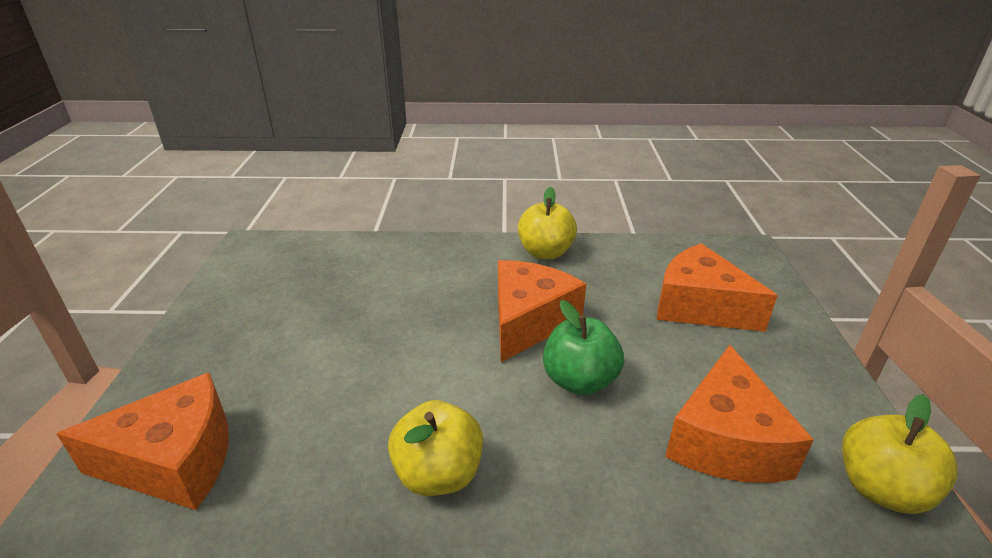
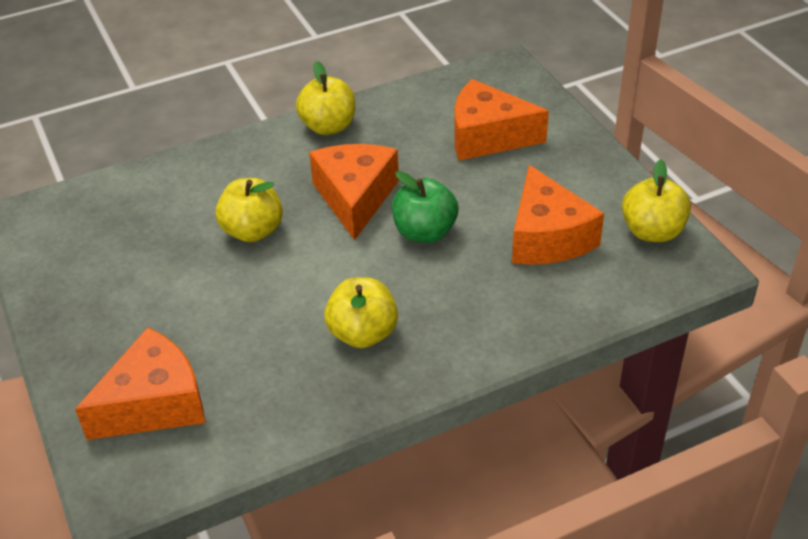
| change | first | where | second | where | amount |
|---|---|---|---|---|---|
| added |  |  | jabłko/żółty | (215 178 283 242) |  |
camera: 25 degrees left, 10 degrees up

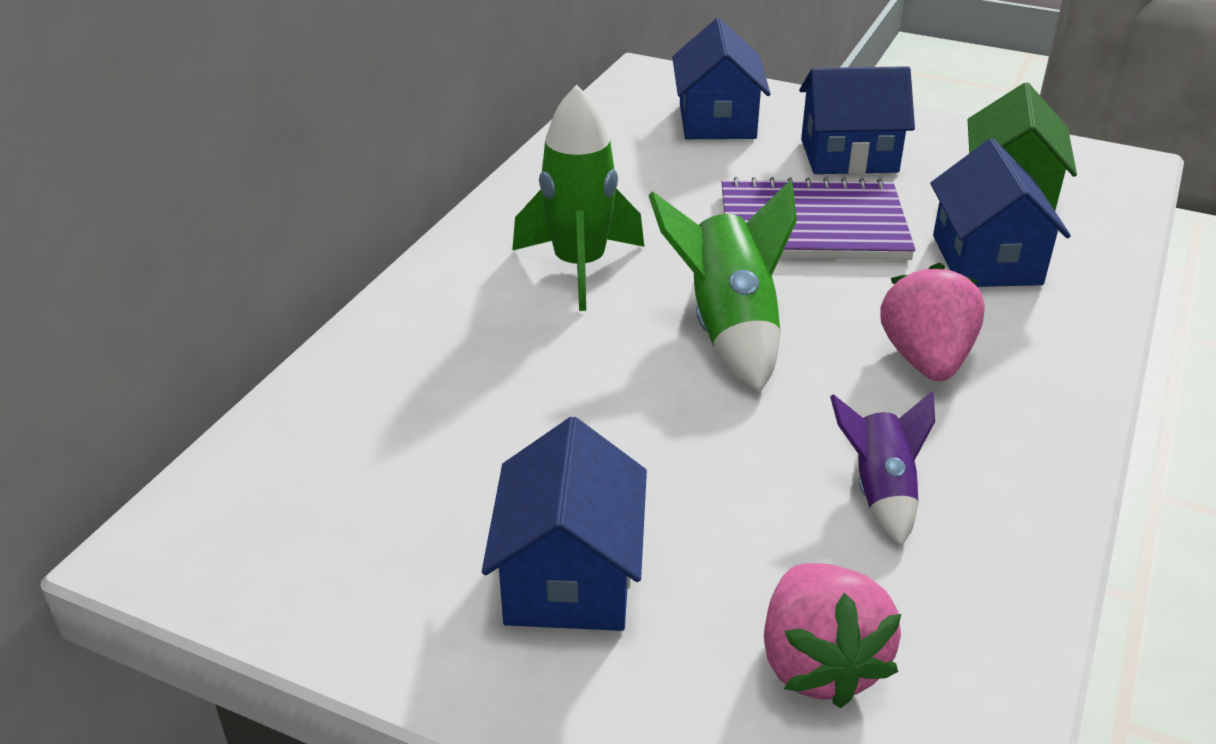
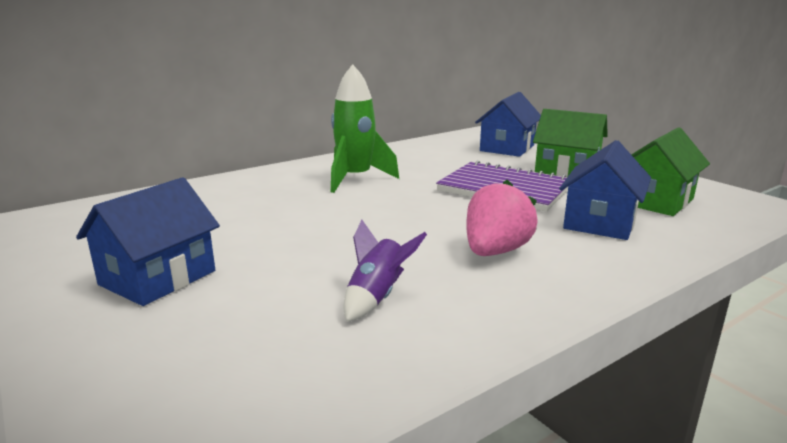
| change | first | where | second | where | amount |
|---|---|---|---|---|---|
| recoloured | domek/niebieski | (799 66 915 174) | domek/zielony | (533 109 608 177) |  |
| removed | rakieta/zielony | (648 180 797 392) |  |  |  |
| removed | truskawka/różowy | (764 563 901 708) |  |  |  |
camera: 30 degrees right, 15 degrees down

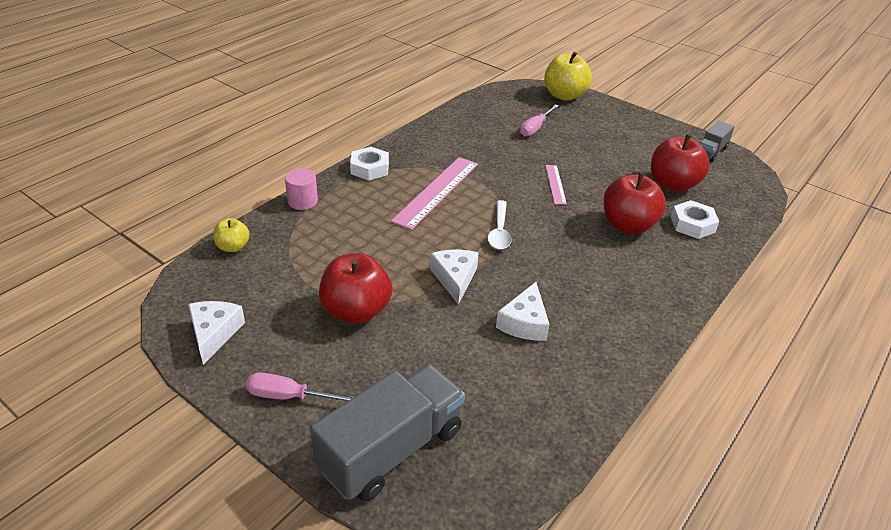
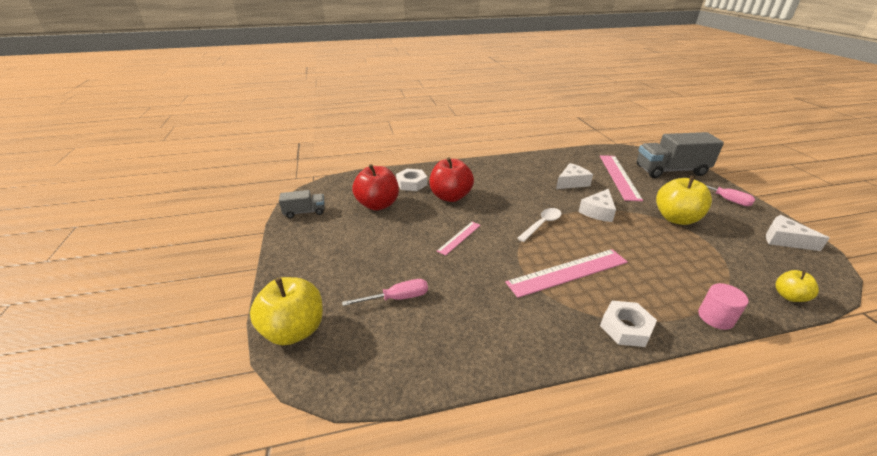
| change | first | where | second | where | amount |
|---|---|---|---|---|---|
| recoloured | jabłko/czerwony | (319 253 392 324) | jabłko/żółty | (656 176 712 225) |  |
| turned | ser/biały | (188 301 245 365) |  | (766 215 830 251) | 90 degrees clockwise |
| added |  |  | linijka/różowy | (600 155 643 201) |  |
camera: 140 degrees left, 5 degrees down

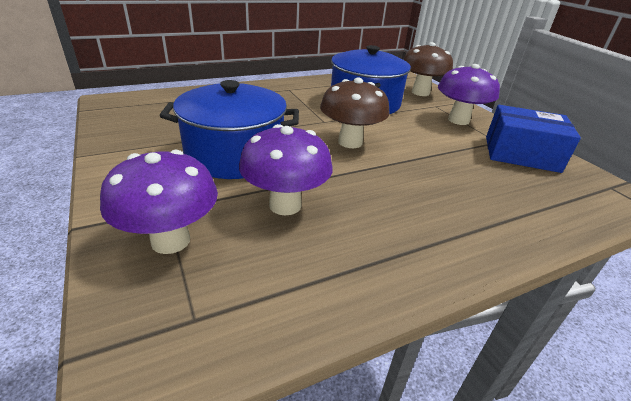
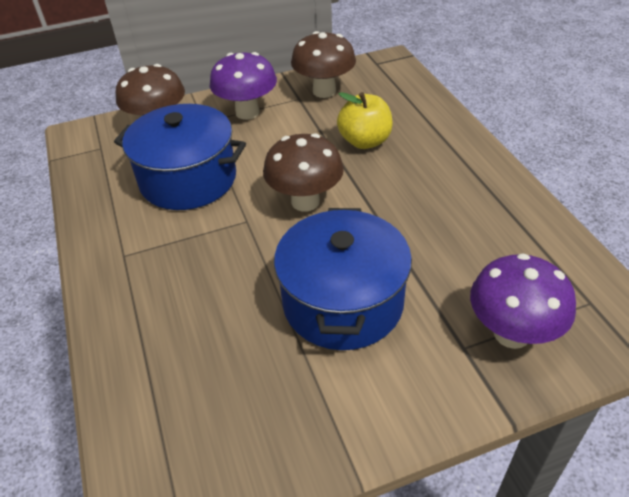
| change | first | where | second | where | amount |
|---|---|---|---|---|---|
| replaced | pudełko/niebieski | (486 105 581 173) | grzyb/brązowy | (291 31 356 98) |  |
| removed | grzyb/fioletowy | (239 124 333 216) |  |  |  |
| added |  |  | jabłko/żółty | (337 92 393 149) |  |
camera: 80 degrees left, 10 degrees up

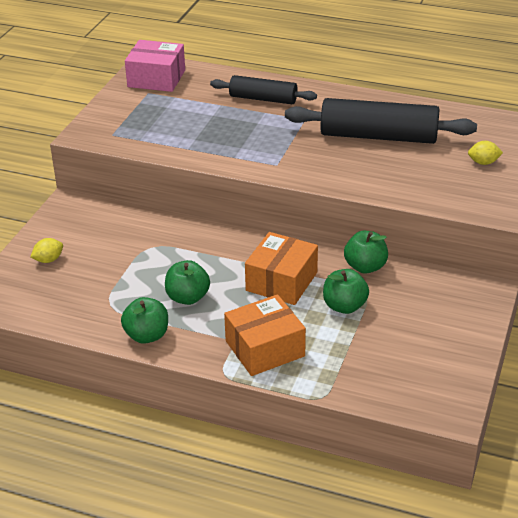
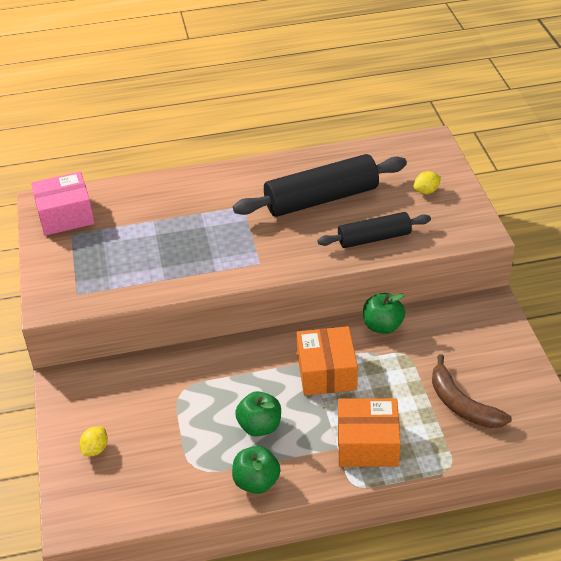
| change | first | where | second | where | amount |
|---|---|---|---|---|---|
| moved | wałek do ciasta/czarny | (210 75 317 104) |  | (317 212 431 248) |  |
| removed | jabłko/zielony | (323 269 369 314) |  |  |  |
| turned | pudełko/pomarańczowy | (224 294 306 376) |  | (338 398 401 467) | 60 degrees clockwise |
| added |  |  | banan/brązowy | (432 354 512 428) |  |
camera: 30 degrees left, 5 degrees up

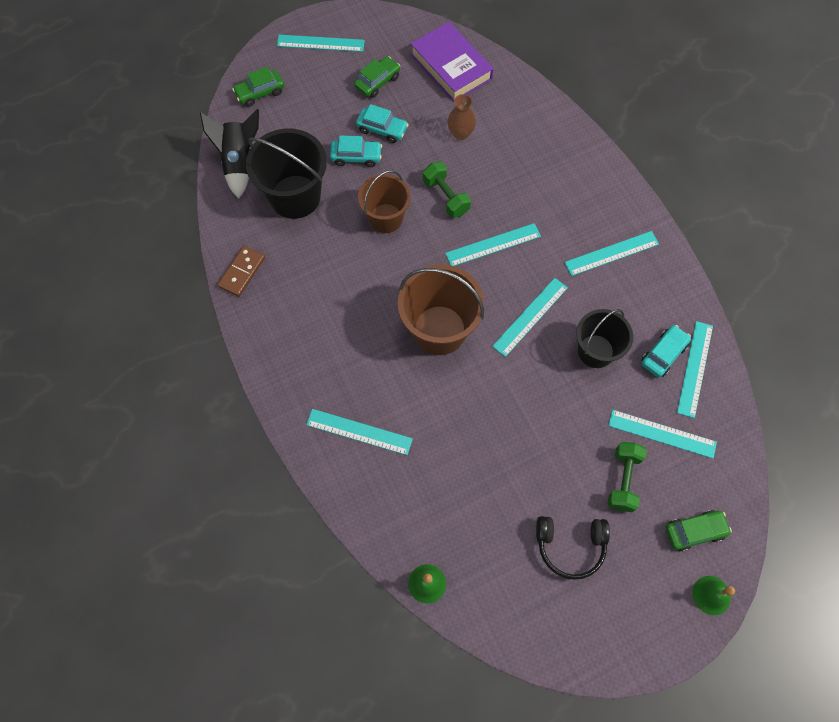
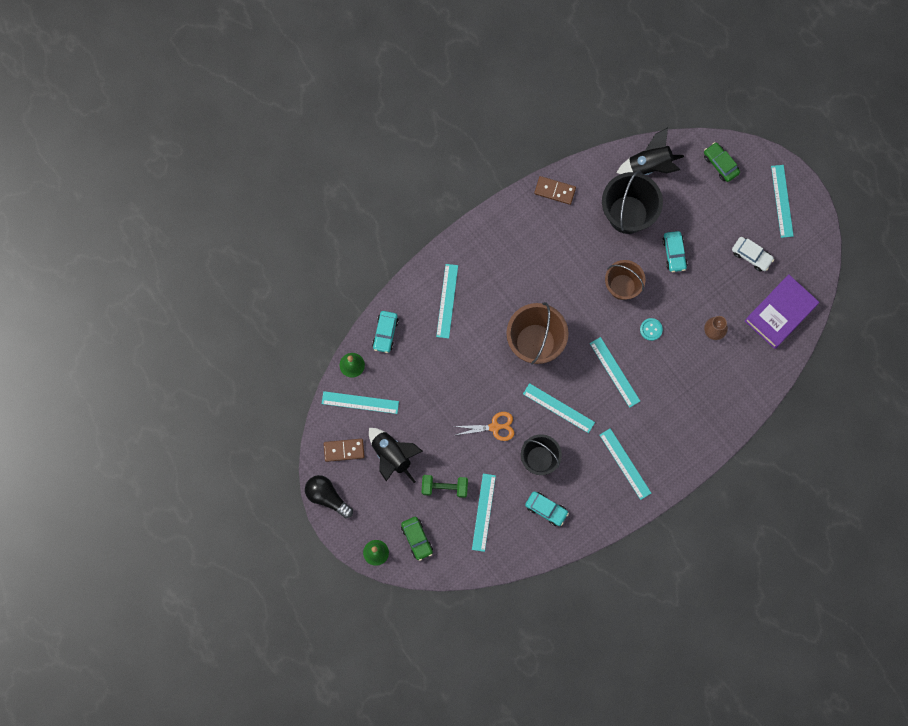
| change | first | where | second | where | amount |
|---|---|---|---|---|---|
| recoloured | samochód/zielony | (354 56 400 98) | samochód/biały | (732 237 774 272) |  |
| moved | samochód/turkusowy | (356 104 409 143) |  | (372 311 399 353) |  |
| replaced | hantel/zielony | (423 162 471 218) | guzik/turkusowy | (640 318 663 341) |  |
| moved | linijka/turkusowy | (677 321 713 418) |  | (322 391 399 414) |  |
| replaced | słuchawki/czarny | (536 516 610 580) | rakieta/czarny | (369 428 423 483) |  |
| added |  |  | nożyczki/pomarańczowy | (454 412 514 441) |  |
| added |  |  | kostka domina/brązowy | (324 439 365 462) |  |
| added |  |  | żarówka/czarny | (305 475 353 518) |  |
camera: 80 degrees right, 10 degrees up

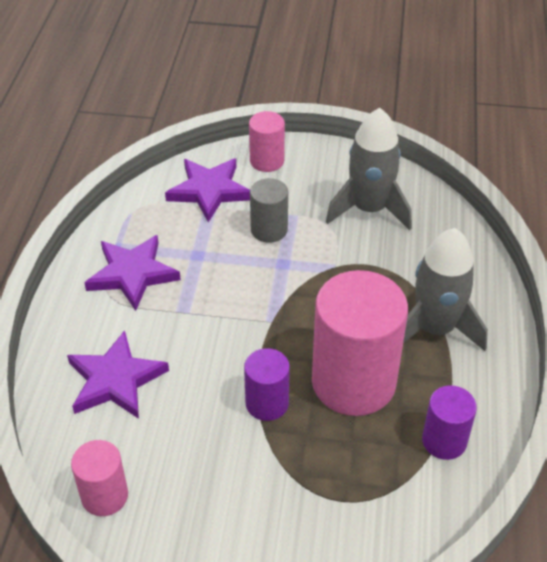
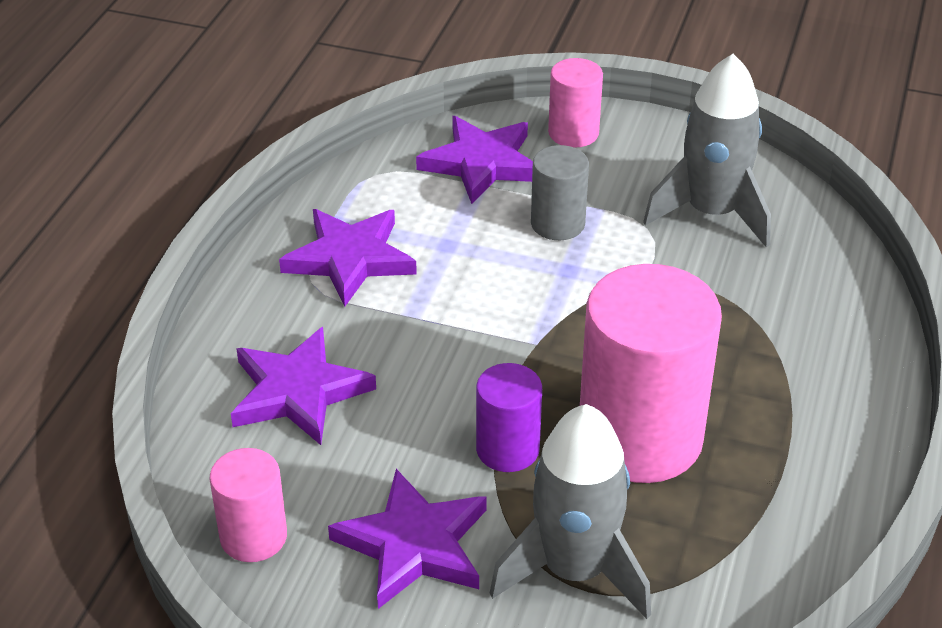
| change | first | where | second | where | amount |
|---|---|---|---|---|---|
| moved | rakieta/szary | (403 228 488 351) |  | (490 404 651 619) |  |
| removed | walec/fioletowy | (422 385 477 460) |  |  |  |
| added |  |  | gwiazda/fioletowy | (328 469 487 609) |  |
camera: 10 degrees right, 5 degrees down

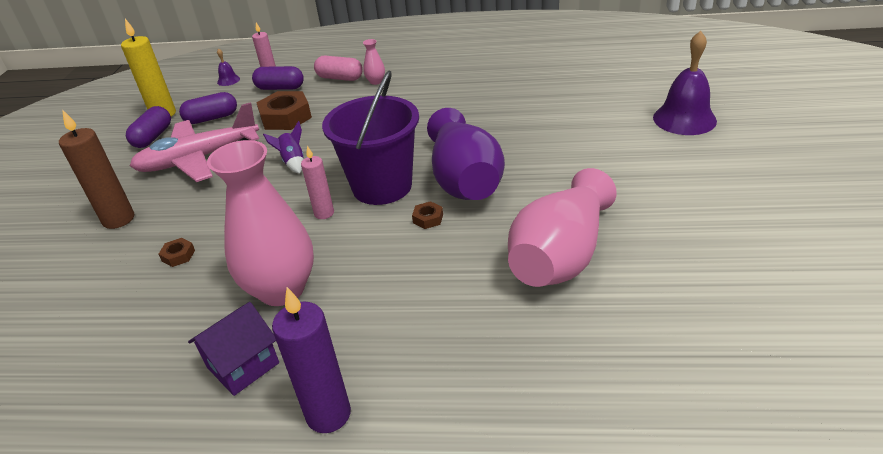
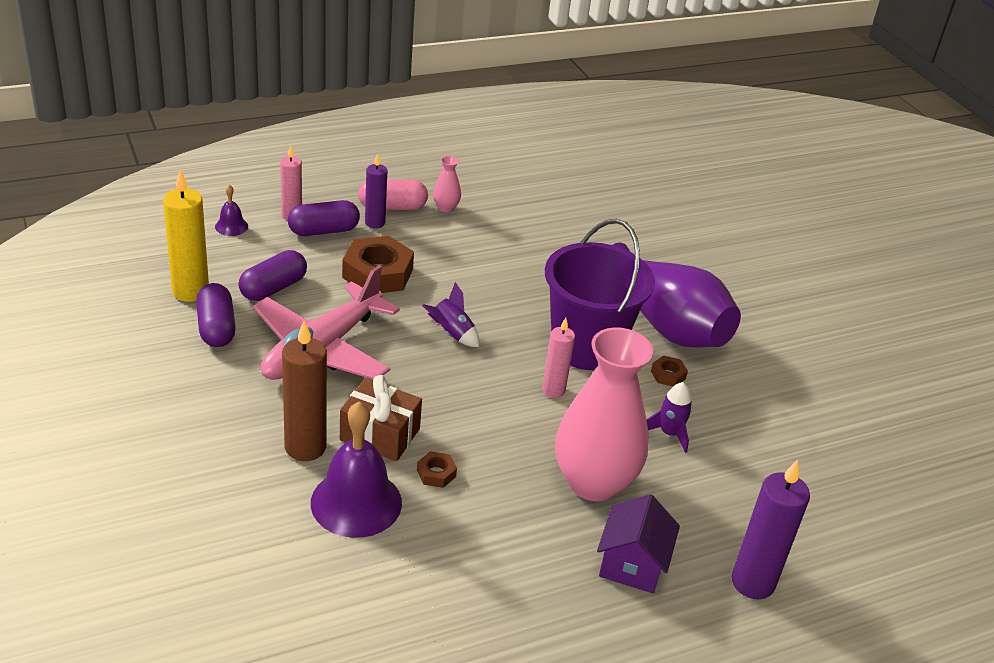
| change | first | where | second | where | amount |
|---|---|---|---|---|---|
| moved | dzwonek/fioletowy | (653 31 717 135) |  | (311 401 402 538) |  |
| removed | wazon/różowy | (508 168 617 287) |  |  |  |
| added |  |  | świeca/fioletowy | (365 153 387 228) |  |
| added |  |  | prezent/brązowy | (340 375 422 461) |  |
| added |  |  | rakieta/fioletowy | (646 382 692 453) |  |
camera: 35 degrees left, 0 degrees up

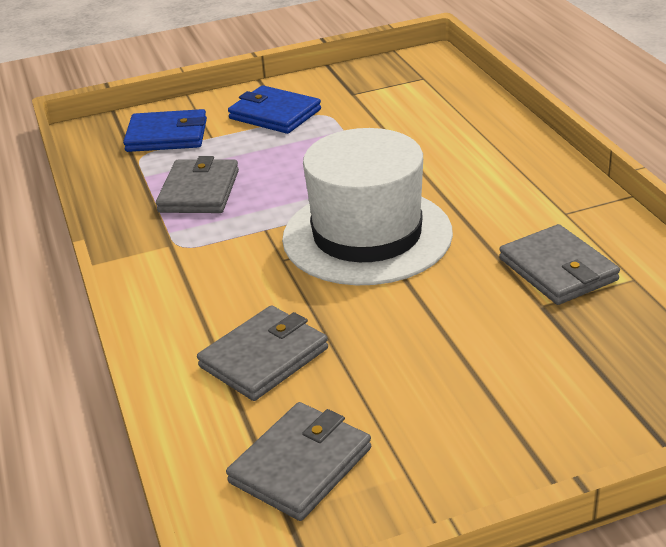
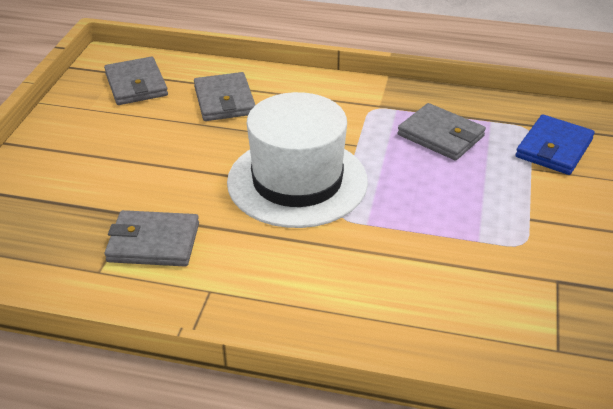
| change | first | where | second | where | amount |
|---|---|---|---|---|---|
| removed | portfel/niebieski | (228 85 321 134) |  |  |  |
camera: 120 degrees right, 5 degrees up

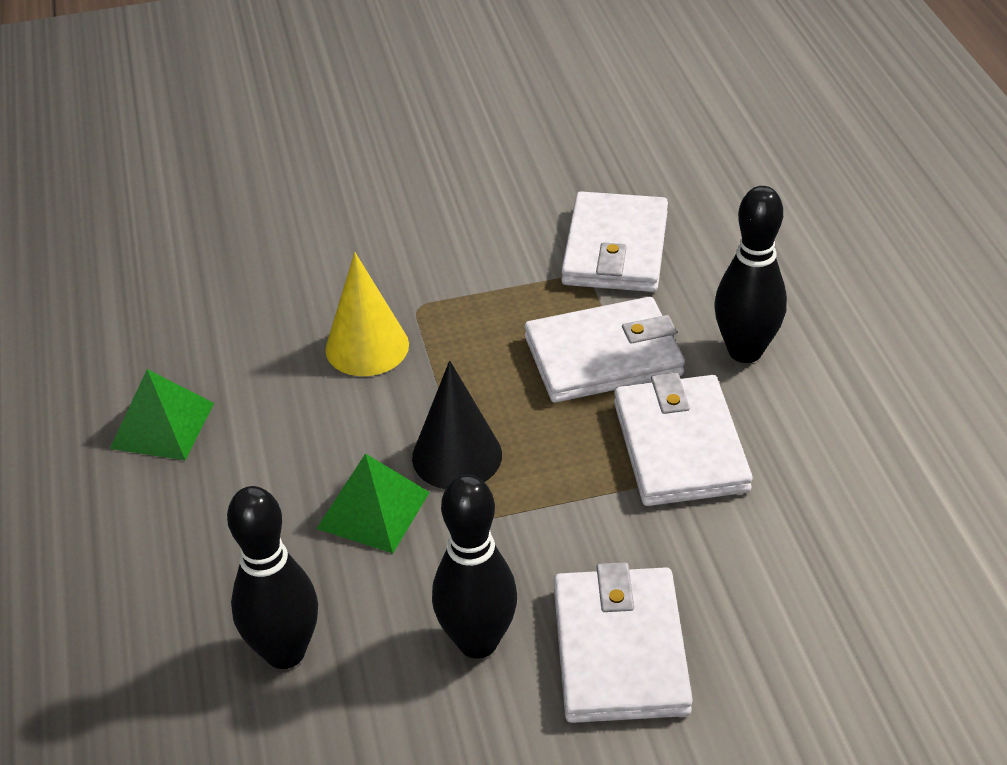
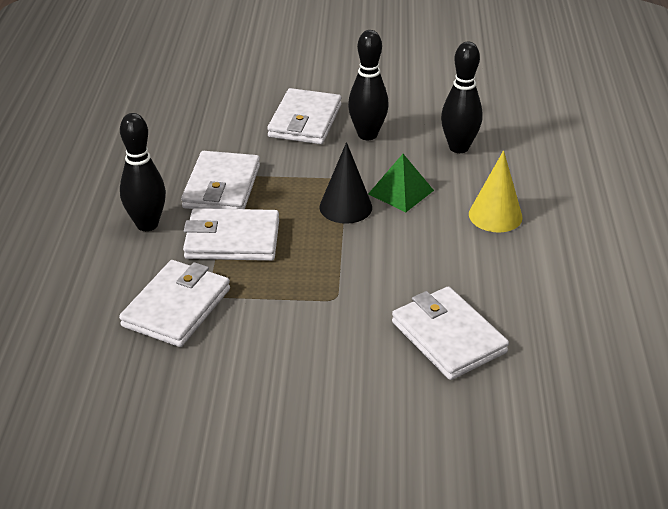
| change | first | where | second | where | amount |
|---|---|---|---|---|---|
| moved | stożek/żółty | (325 252 409 376) |  | (469 150 523 232) |  |
| removed | piramida/zielony | (110 369 214 460) |  |  |  |
| added |  |  | portfel/biały | (392 286 509 380) |  |
camera: 165 degrees left, 5 degrees down

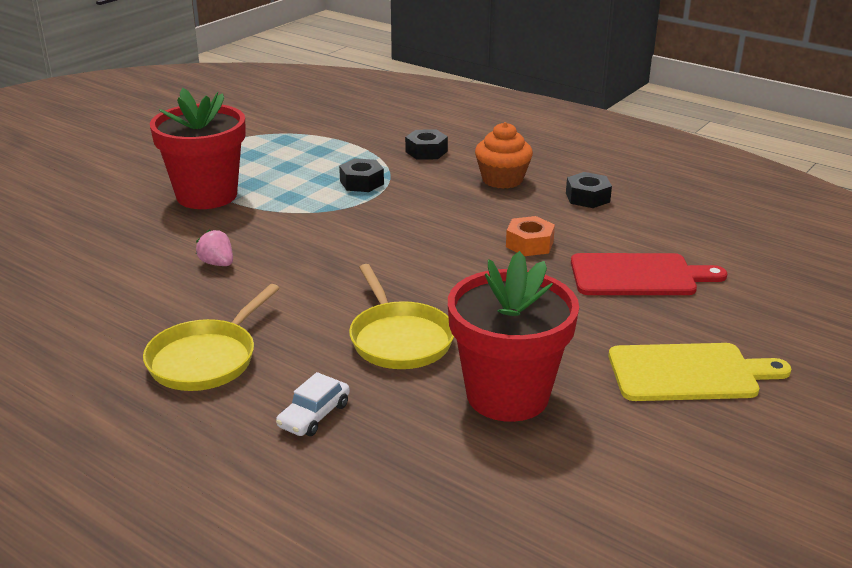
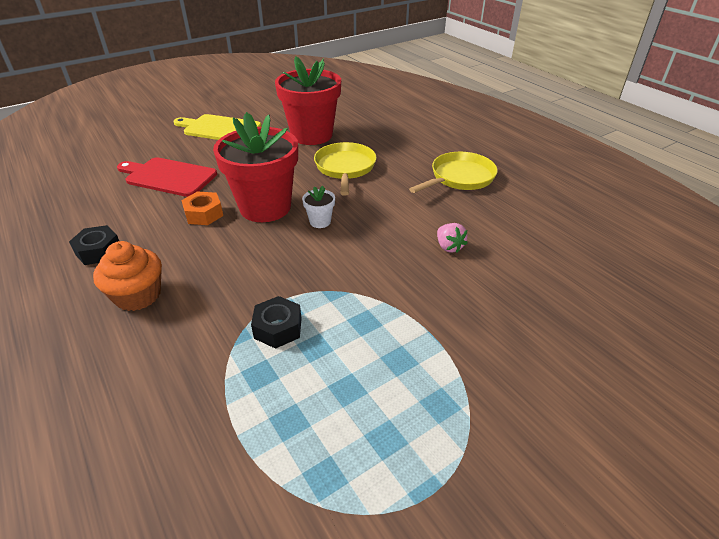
| change | first | where | second | where | amount |
|---|---|---|---|---|---|
| moved | doniczka/czerwony | (150 88 246 209) |  | (213 112 298 222) |  |
| removed | nakrętka/czarny | (405 129 448 160) |  |  |  |
| removed | samochód/biały | (276 372 350 436) |  |  |  |
| added |  |  | doniczka/biały | (302 185 335 228) |  |
camera: 160 degrees left, 10 degrees up

